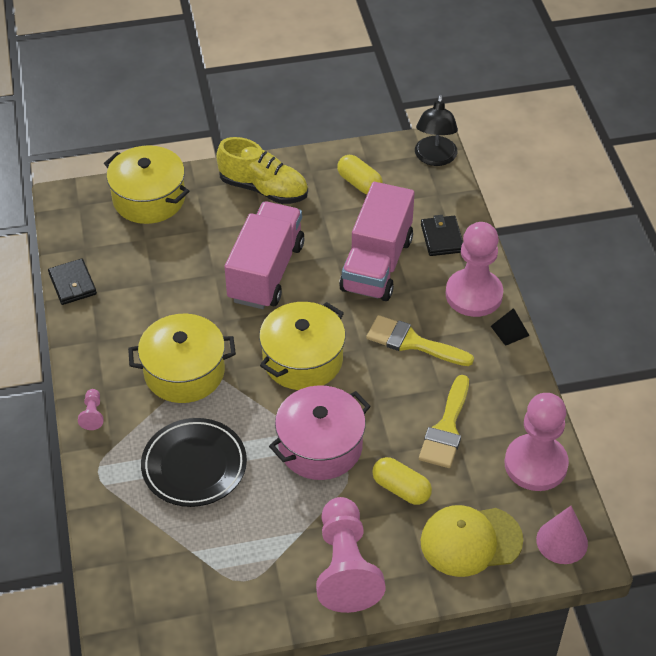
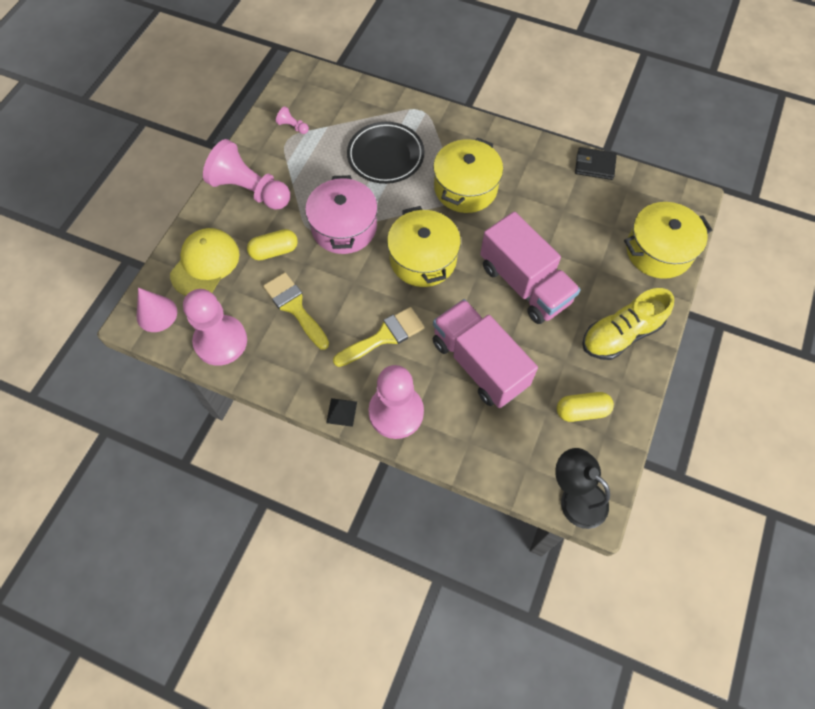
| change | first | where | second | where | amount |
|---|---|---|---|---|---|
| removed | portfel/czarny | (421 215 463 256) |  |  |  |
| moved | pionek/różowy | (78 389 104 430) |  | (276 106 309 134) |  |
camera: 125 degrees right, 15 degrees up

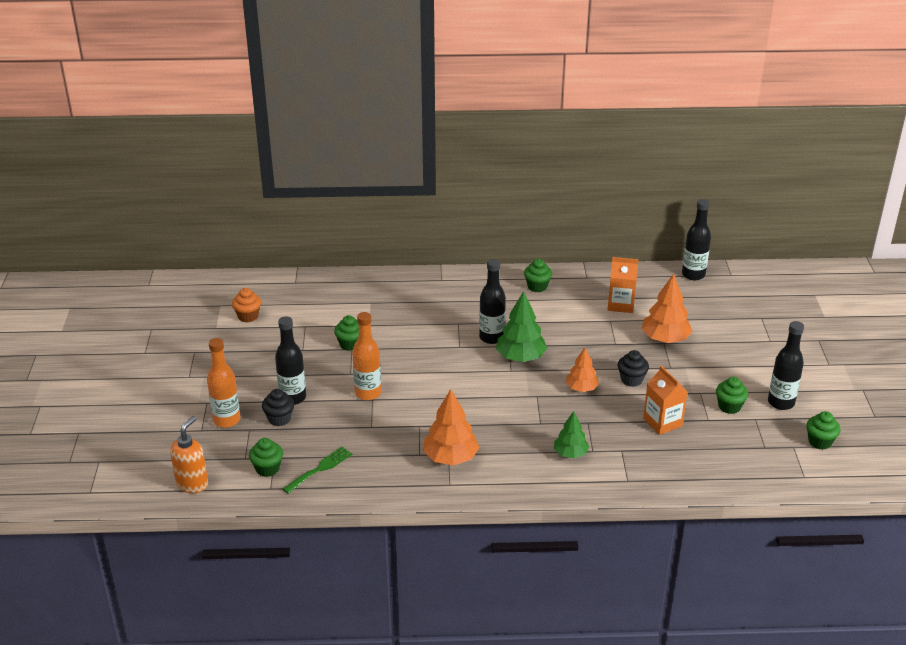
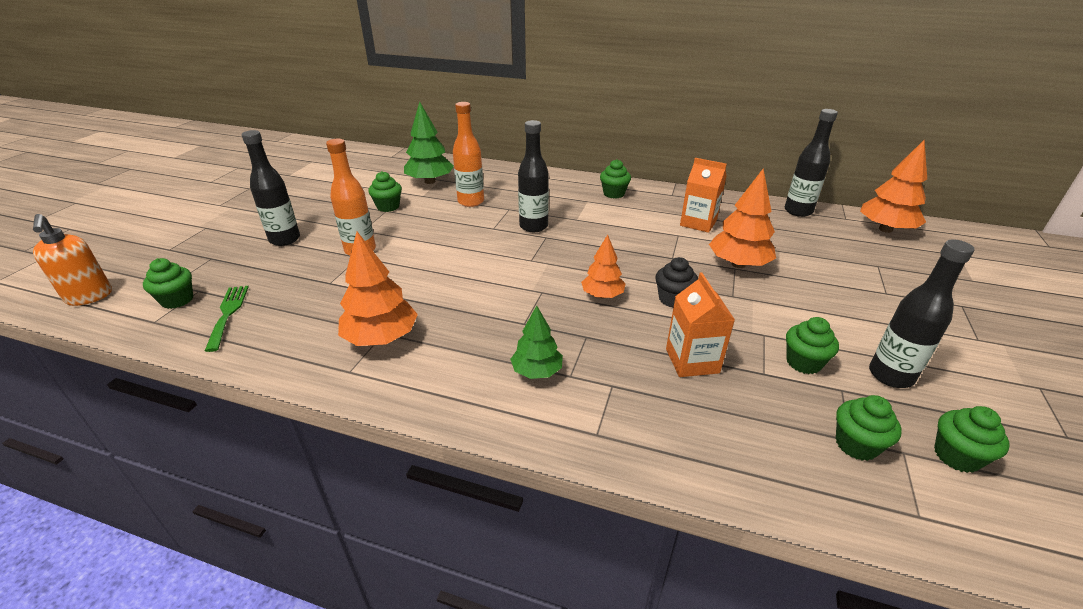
| change | first | where | second | where | amount |
|---|---|---|---|---|---|
| removed | muffinka/pomarańczowy | (232 288 261 322) |  |  |  |
| moved | drzewko/zielony | (496 291 547 362) |  | (404 102 454 184) |  |
| moved | butelka/pomarańczowy | (207 338 241 428) |  | (453 102 484 207) |  |
| removed | muffinka/czarny | (262 389 294 426) |  |  |  |
| turned | dozownik mydła/pomarańczowy | (170 416 208 493) |  | (33 214 112 306) | 105 degrees clockwise |
| turned | widelec/zielony | (283 447 352 494) |  | (205 286 249 352) | 75 degrees counterclockwise |
| added |  |  | drzewko/pomarańczowy | (860 140 927 233) |  |
| added |  |  | muffinka/zielony | (836 395 902 461) |  |
camera: 20 degrees right, 0 degrees up

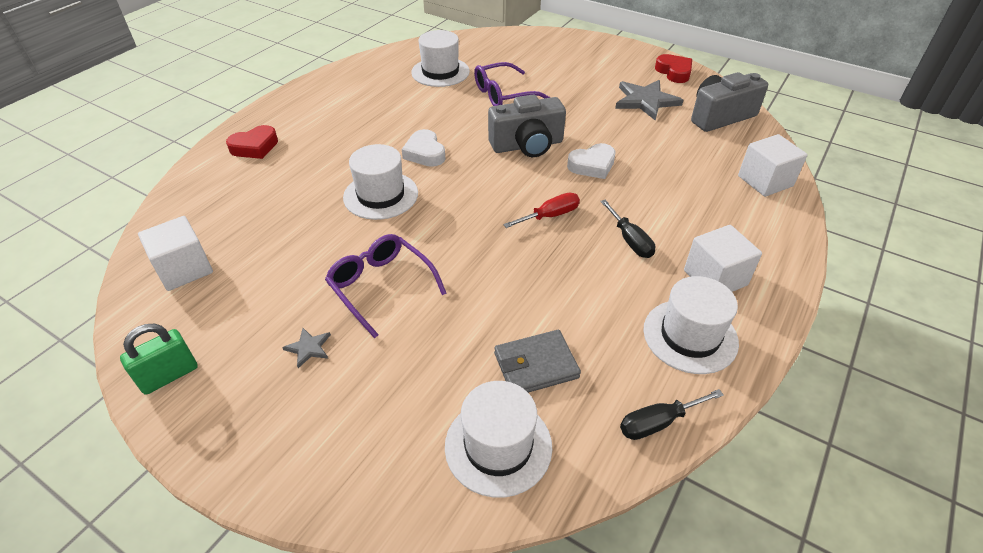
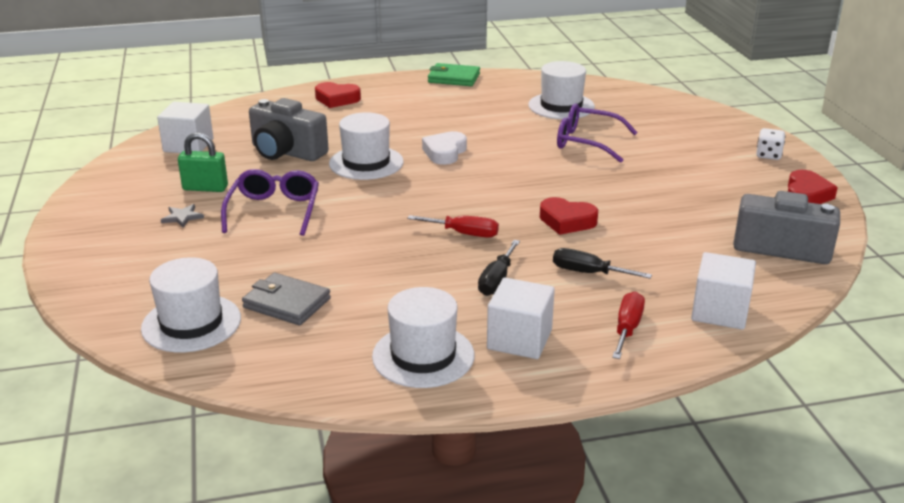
| change | first | where | second | where | amount |
|---|---|---|---|---|---|
| removed | gwiazda/szary | (615 80 683 120) |  |  |  |
| moved | aparat fotograficzny/szary | (488 95 566 157) |  | (249 98 328 161) |  |
| recoloured | serce/biały | (567 143 616 179) | serce/czerwony | (540 197 598 235) |  |
| moved | kłódka/zielony | (120 324 198 395) |  | (178 132 228 192) |  |
| moved | śrubokręt/czarny | (620 389 724 440) |  | (553 248 652 279) |  |
| added |  |  | portfel/zielony | (428 63 480 86) |  |
| added |  |  | kostka do gry/biały | (756 128 785 160) |  |
| added |  |  | śrubokręt/czerwony | (612 291 645 359) |  |
camera: 45 degrees right, 15 degrees down

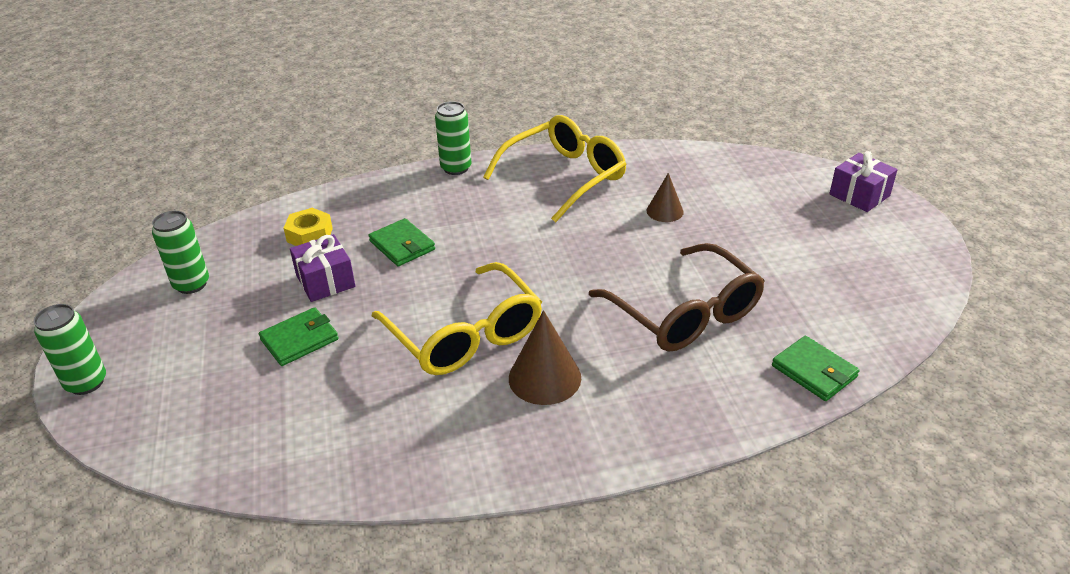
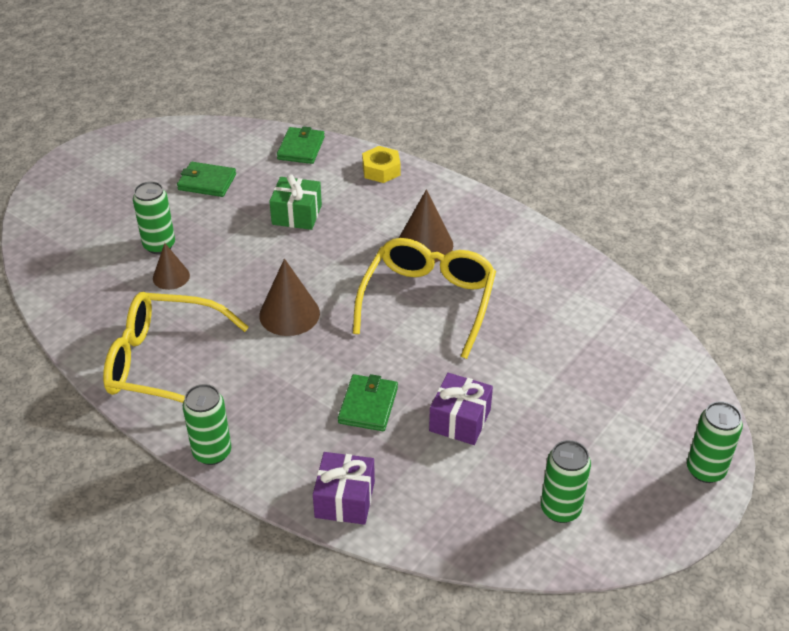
| change | first | where | second | where | amount |
|---|---|---|---|---|---|
| moved | prezent/fioletowy | (829 151 898 212) |  | (313 452 375 525) |  |
| moved | nakrętka/żółty | (283 208 333 246) |  | (362 146 401 183) |  |
| replaced | okulary/brązowy | (589 243 765 352) | prezent/zielony | (269 174 322 230) |  |
| moved | portfel/zielony | (259 307 339 366) |  | (177 162 236 197) |  |
| added |  |  | puszka/zielony | (133 181 175 254) |  |
| added |  |  | stożek/brązowy | (259 259 320 336) |  |
camera: 130 degrees left, 5 degrees up

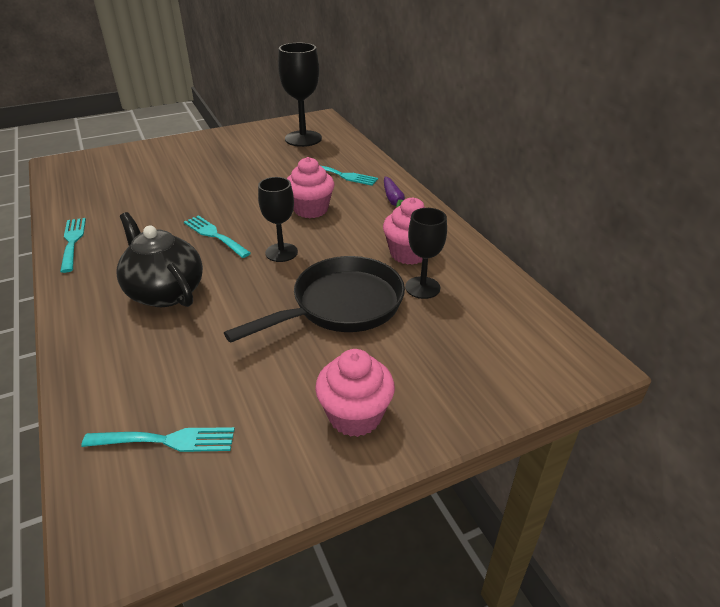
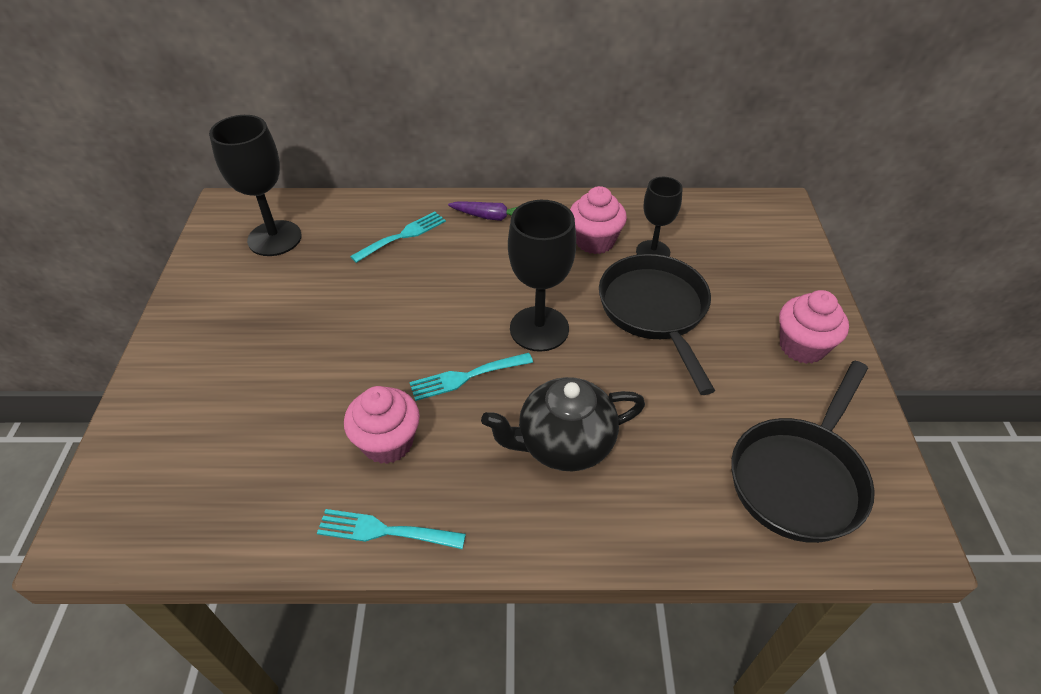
| change | first | where | second | where | amount |
|---|---|---|---|---|---|
| moved | muffinka/różowy | (287 157 334 218) |  | (344 386 420 464) |  |
| resized | kielich/czarny | (258 177 298 262) |  | (508 200 576 352) | x1.58 |
| replaced | widelec/turkusowy | (81 427 235 452) | patelnia/czarny | (731 361 875 543) |  |
camera: 65 degrees left, 10 degrees up

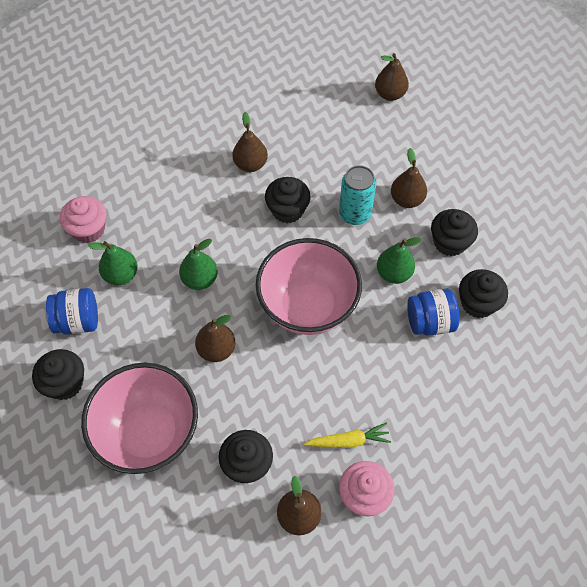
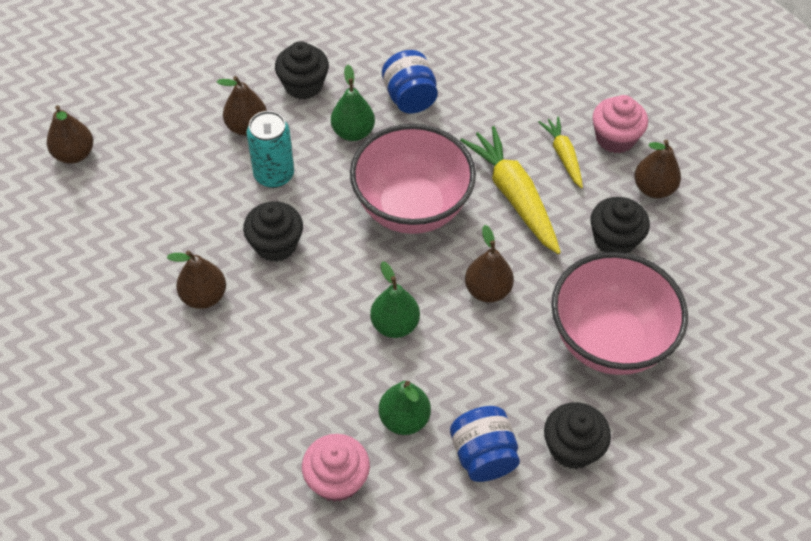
| change | first | where | second | where | amount |
|---|---|---|---|---|---|
| removed | muffinka/czarny | (459 269 508 318) |  |  |  |
| added |  |  | marchewka/żółty | (460 126 561 254) |  |
camera: 100 degrees left, 5 degrees down

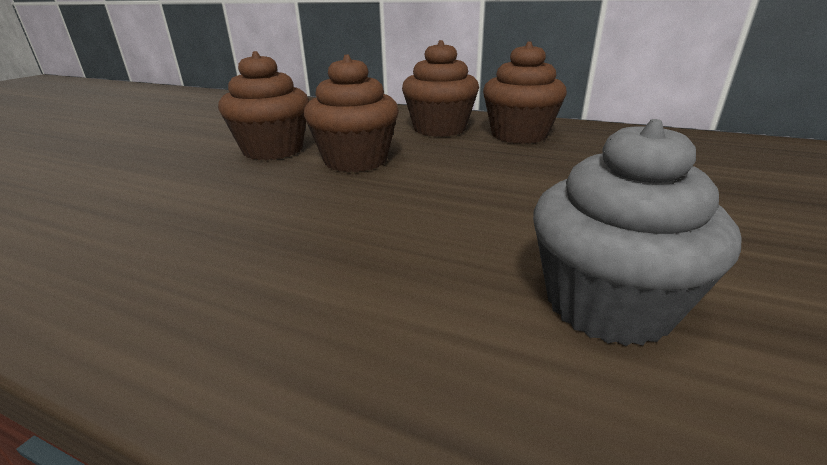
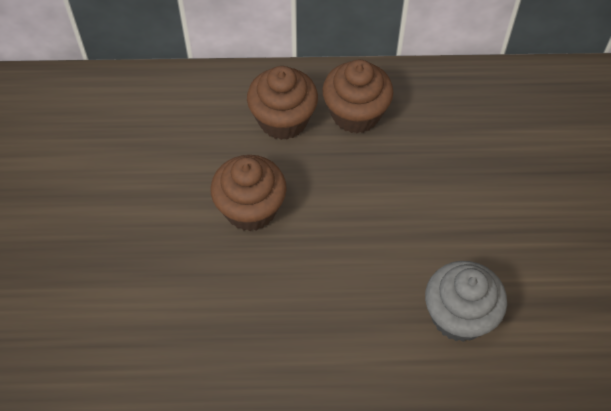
| change | first | where | second | where | amount |
|---|---|---|---|---|---|
| removed | muffinka/brązowy | (218 51 309 160) |  |  |  |
camera: 25 degrees left, 30 degrees up

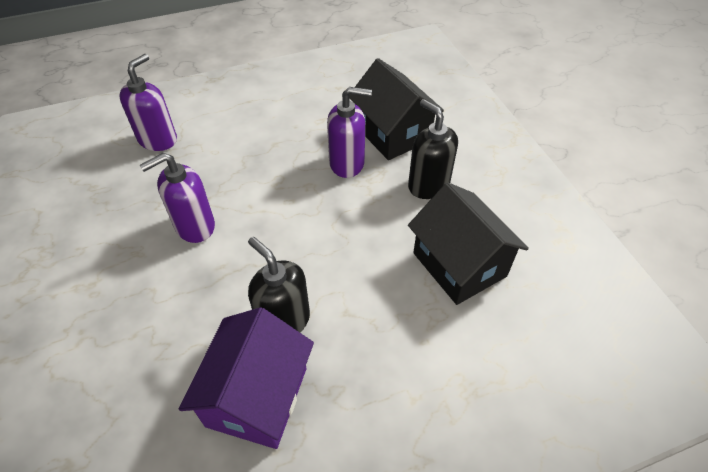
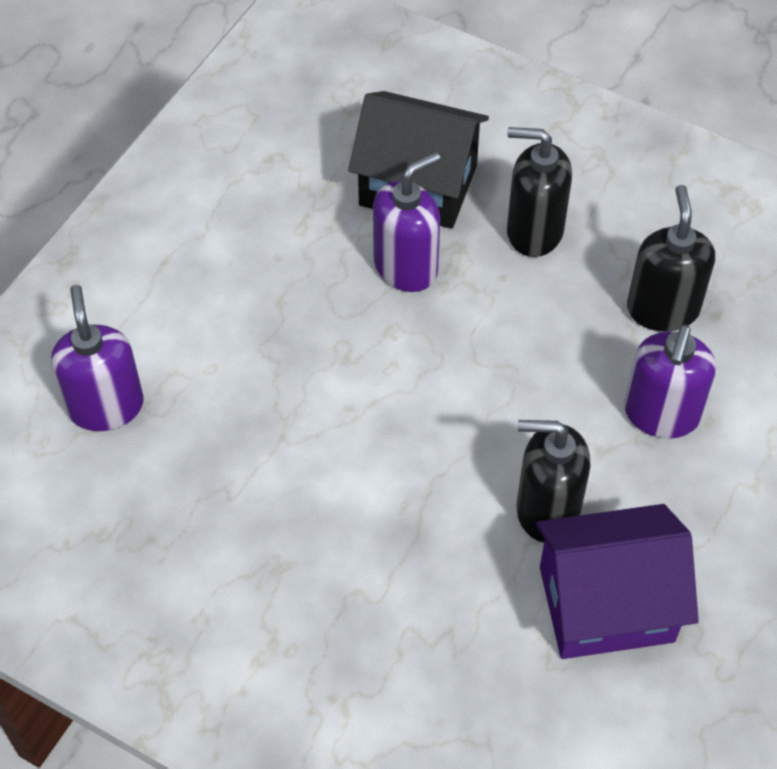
| change | first | where | second | where | amount |
|---|---|---|---|---|---|
| moved | dozownik mydła/fioletowy | (140 153 215 243) |  | (624 325 716 438) |  |
| replaced | domek/czarny | (408 182 529 305) | dozownik mydła/czarny | (627 185 715 332) |  |
| turned | domek/fioletowy | (179 307 314 449) |  | (536 504 699 659) | 75 degrees counterclockwise |
camera: 40 degrees left, 5 degrees up

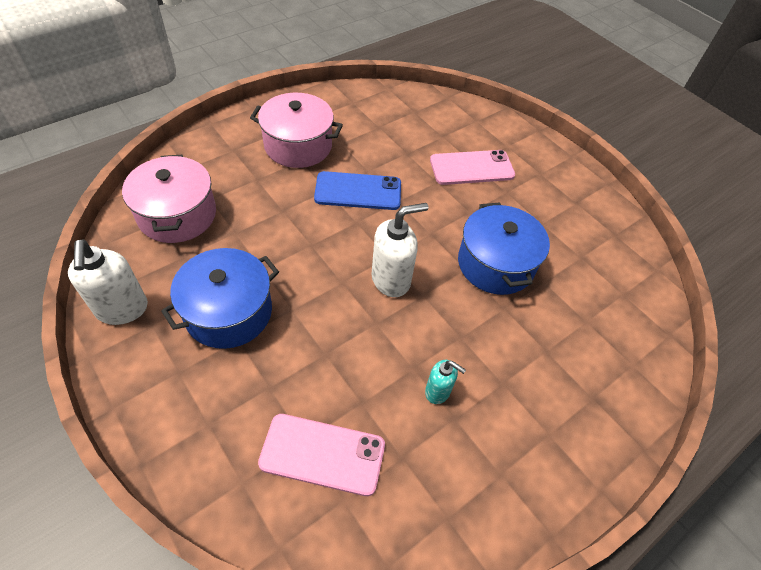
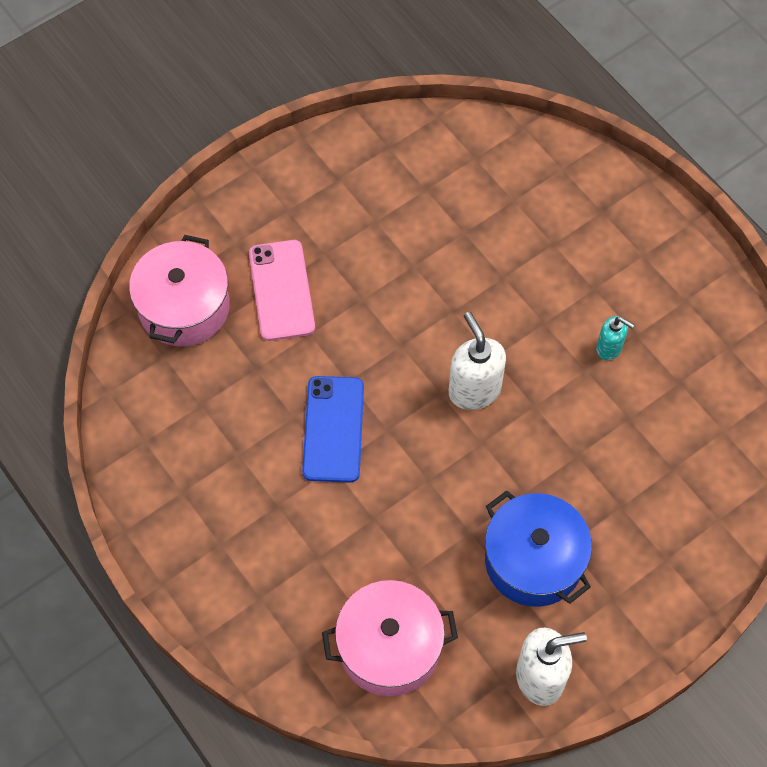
| change | first | where | second | where | amount |
|---|---|---|---|---|---|
| moved | garnek/różowy | (250 93 343 168) |  | (129 235 230 347) |  |
| removed | garnek/niebieski | (458 202 550 295) |  |  |  |
| turned | dozownik mydła/turkusowy | (425 360 466 404) |  | (596 316 634 360) | 90 degrees clockwise |
| removed | telefon/różowy | (258 414 385 496) |  |  |  |
camera: 85 degrees left, 10 degrees up

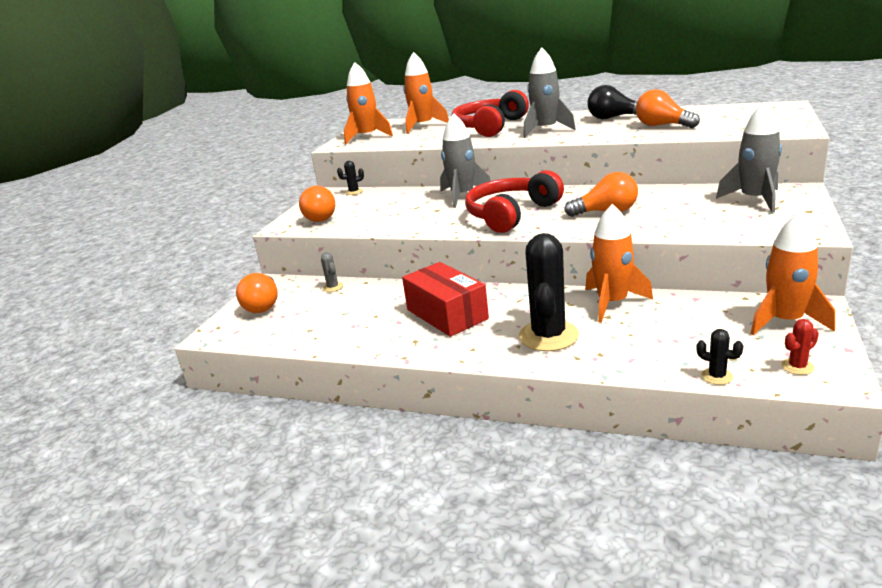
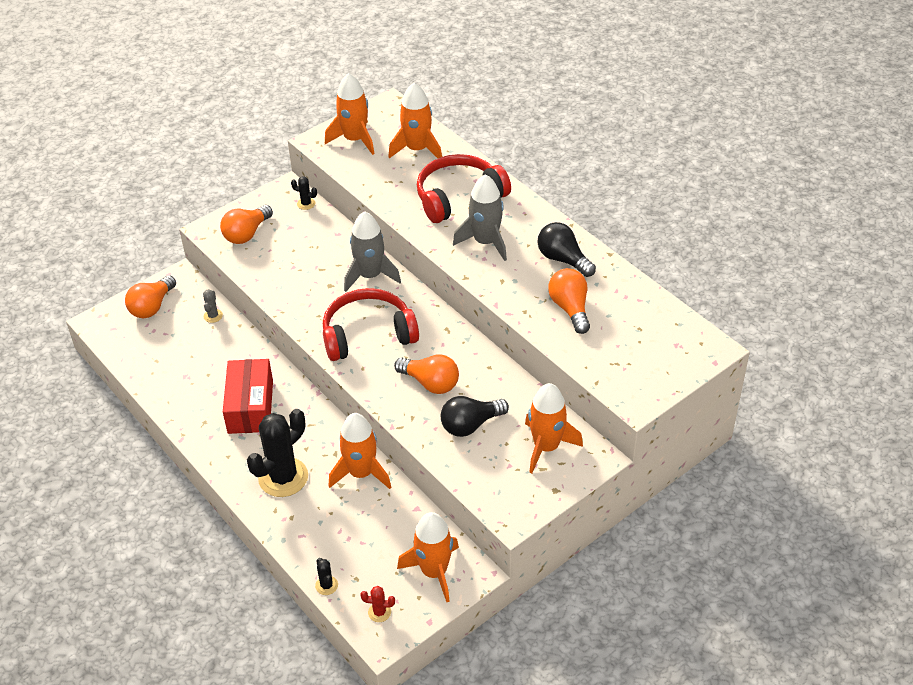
| change | first | where | second | where | amount |
|---|---|---|---|---|---|
| recoloured | rakieta/szary | (716 102 782 213) | rakieta/pomarańczowy | (525 383 583 473) |  |
| added |  |  | żarówka/czarny | (441 396 509 437) |  |
camera: 30 degrees right, 20 degrees up

